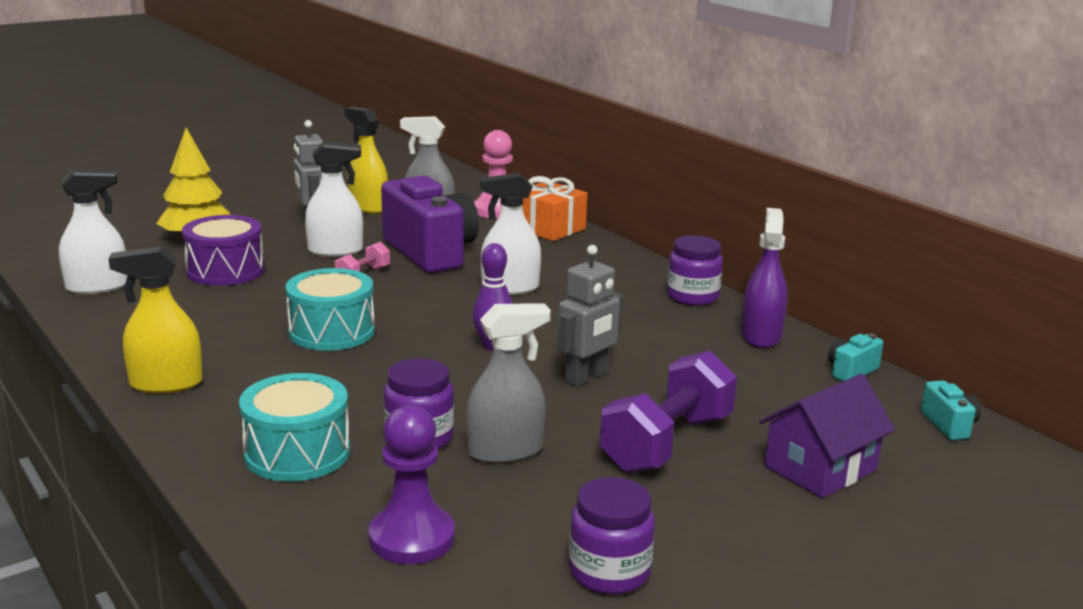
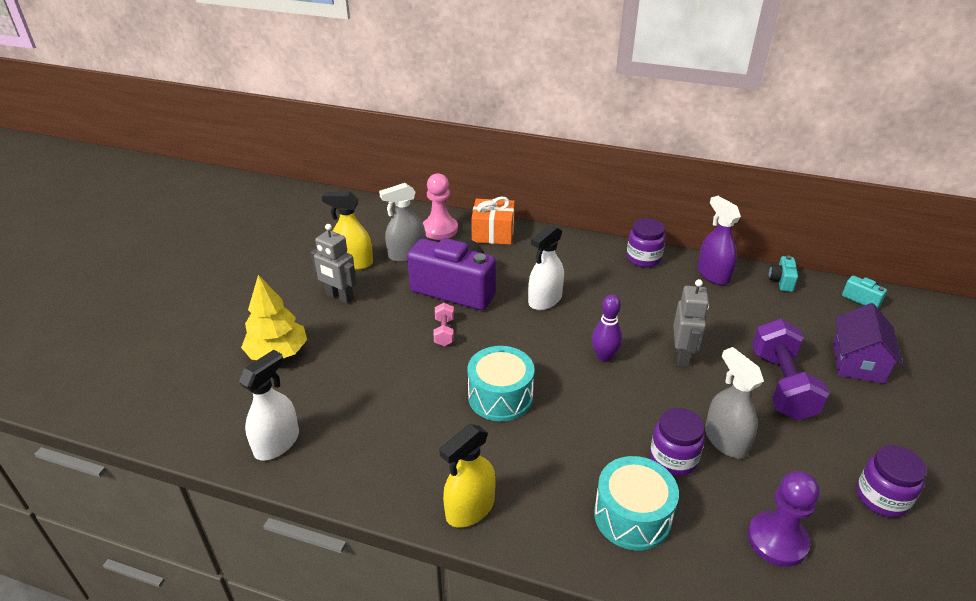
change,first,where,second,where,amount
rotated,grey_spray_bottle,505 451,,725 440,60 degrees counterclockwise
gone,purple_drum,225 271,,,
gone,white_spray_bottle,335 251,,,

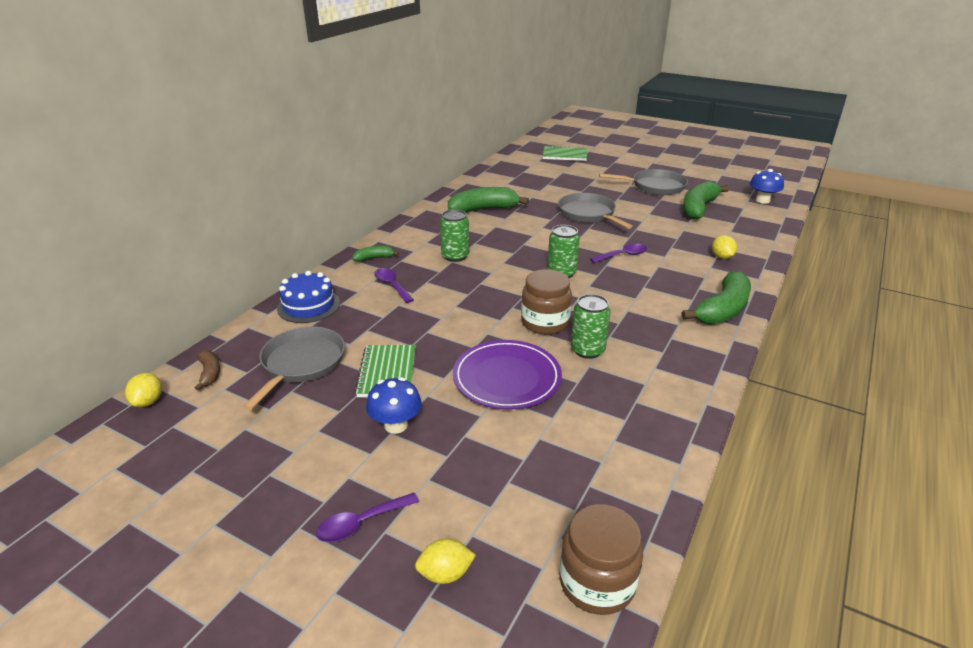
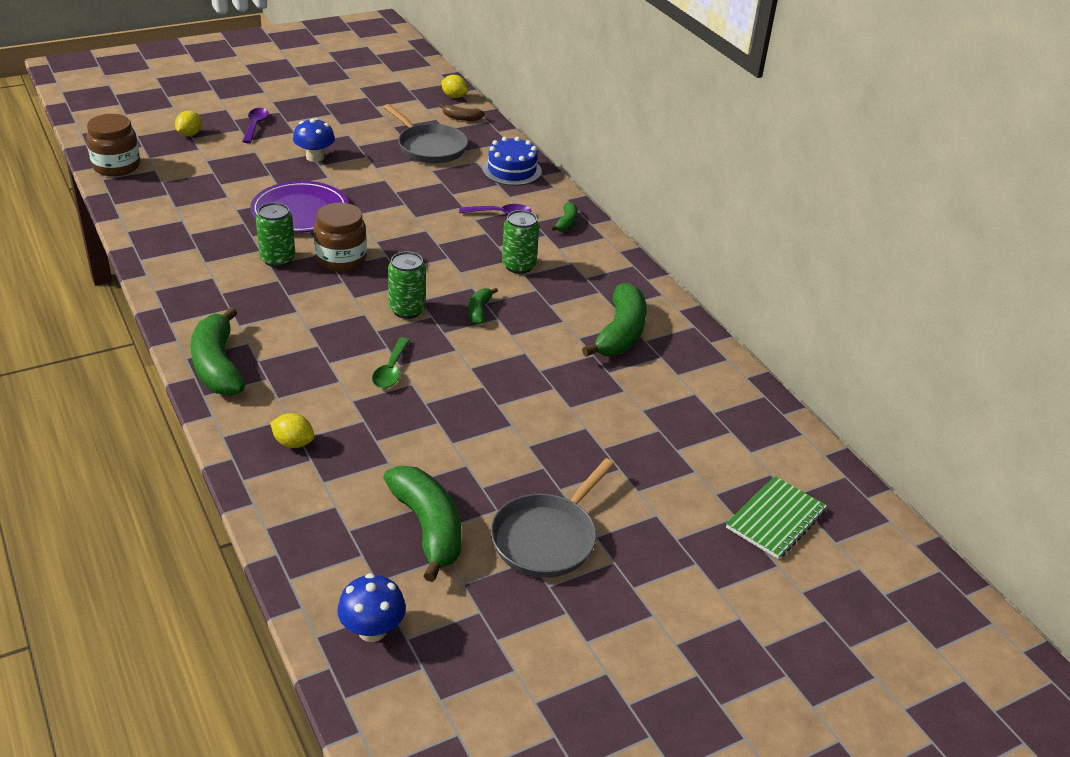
change,first,where,second,where,amount
repainted,purple_spoon,622 255,green_spoon,391 370,
new,,,green_banana,479 311,
gone,green_notebook,387 373,,,
gone,grey_pan,588 214,,,

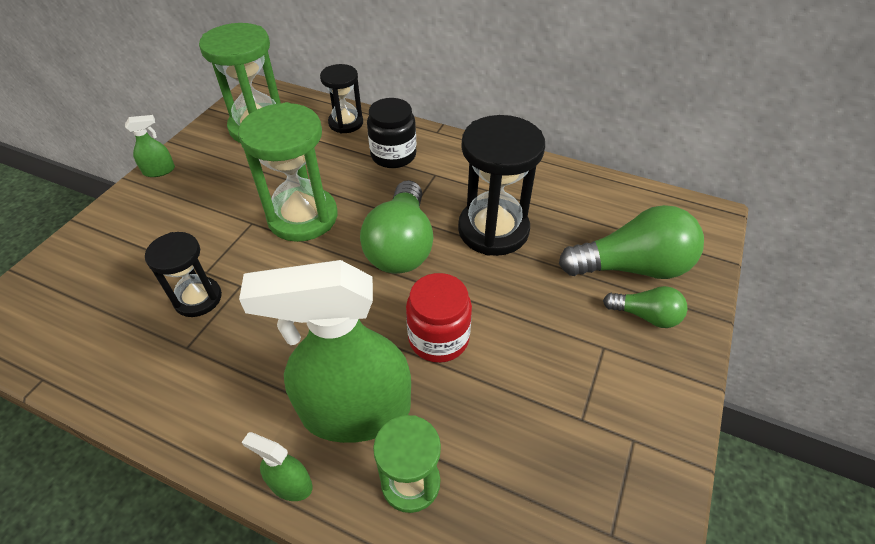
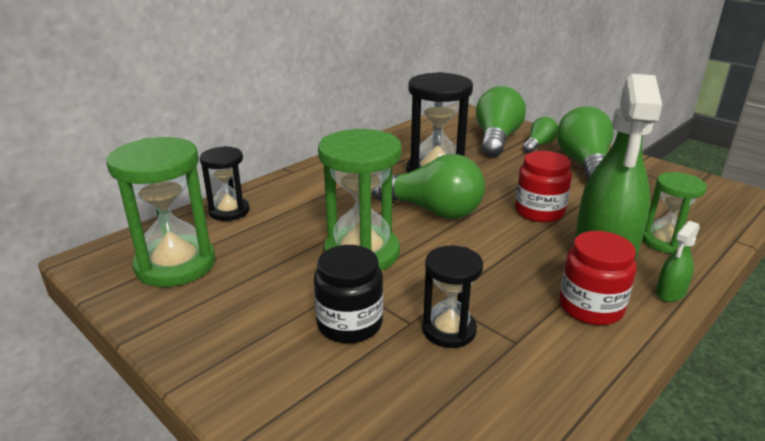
change,first,where,second,where,amount
shifted,black_jar,393 155,,350 324,
new,,,green_light_bulb,584 164,
new,,,red_jar,591 307,
gone,green_spray_bottle,159 171,,,

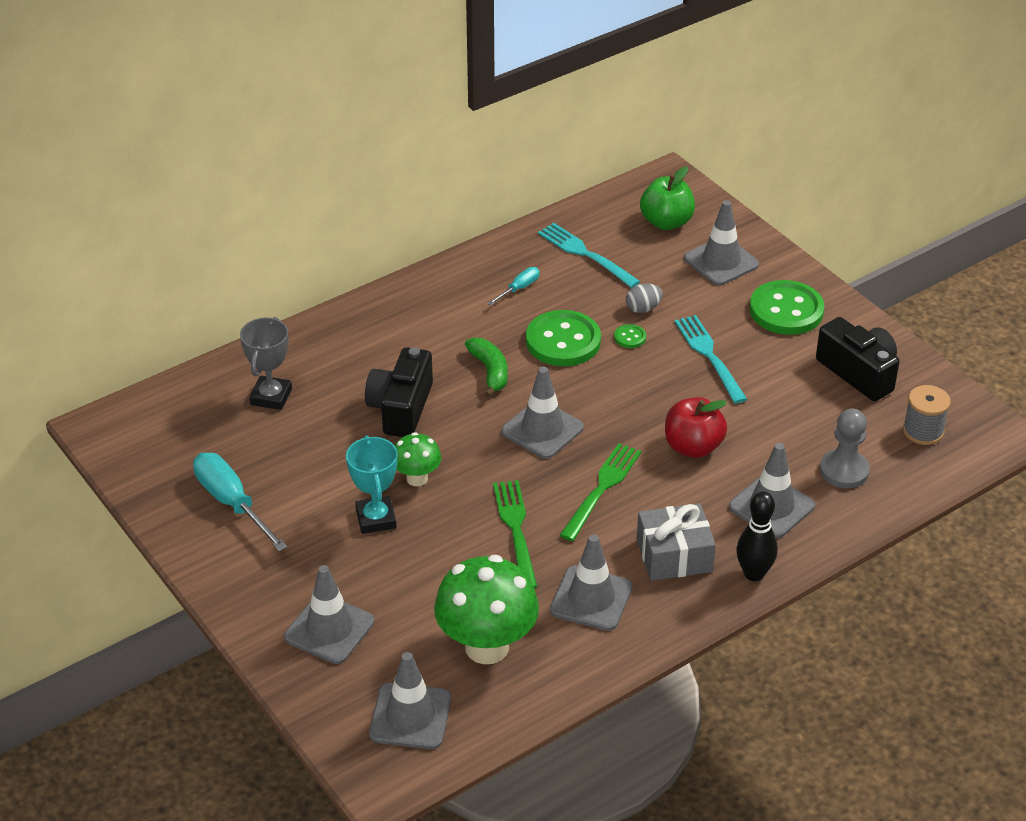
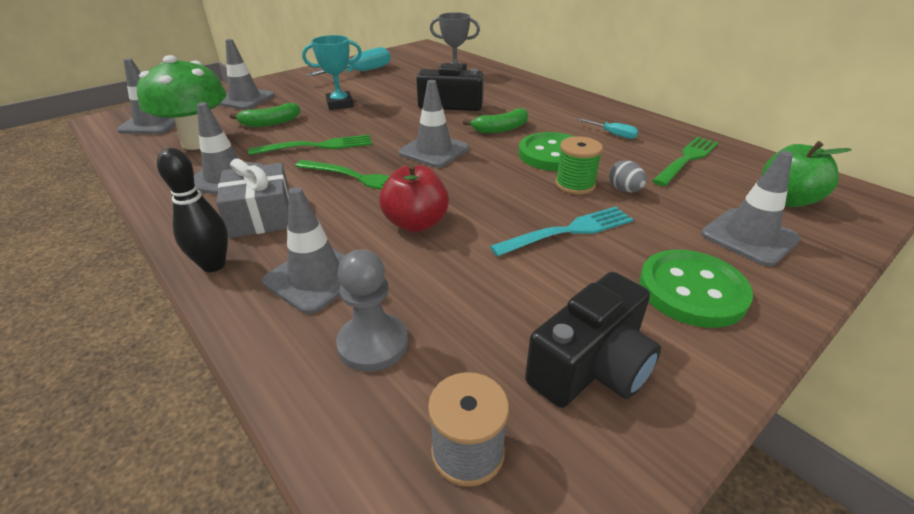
change,first,where,second,where,amount
new,,,green_banana,270 123,
swapped,green_button,630 337,green_spool,575 184,
repainted,turquoise_fork,585 254,green_fork,687 159,
gone,green_mushroom,417 478,,,

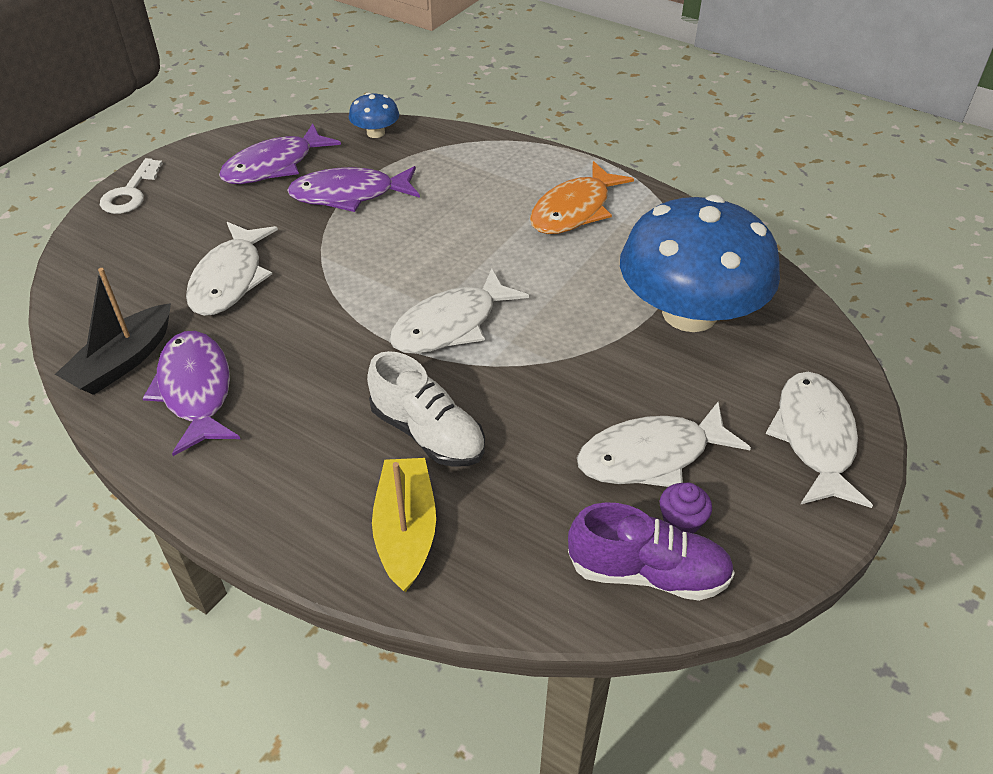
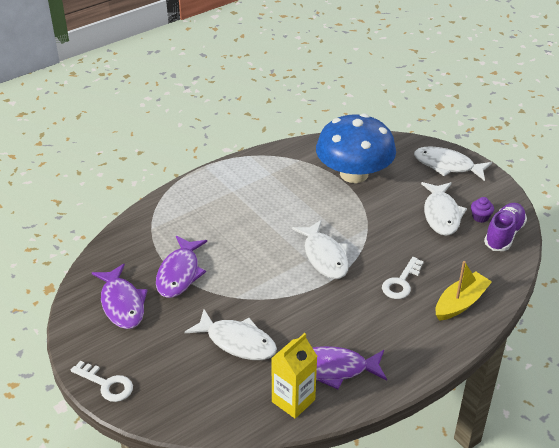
change,first,where,second,where,amount
swapped,black_boat,123 361,yellow_carton,293 401,
swapped,white_shoe,428 433,white_key,401 282,
rotated,yellow_boat,406 531,,460 303,120 degrees clockwise
gone,blue_mushroom,375 133,,,
gone,orange_fish,574 210,,,

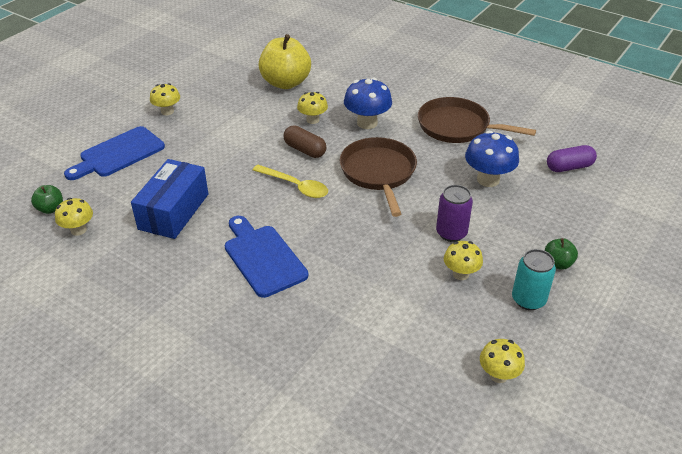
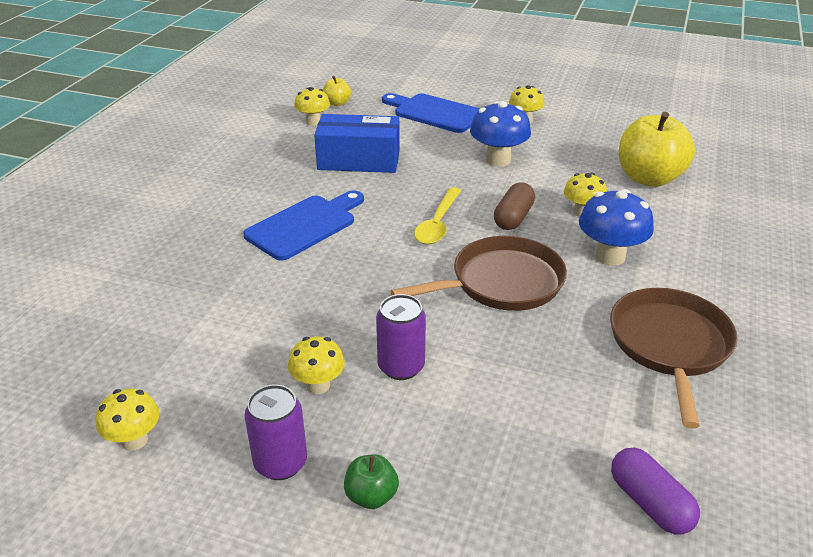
change,first,where,second,where,amount
repainted,turquoise_can,528 300,purple_can,280 463,
repainted,green_apple,51 209,yellow_apple,337 103,
shifted,blue_mushroom,488 180,,498 160,

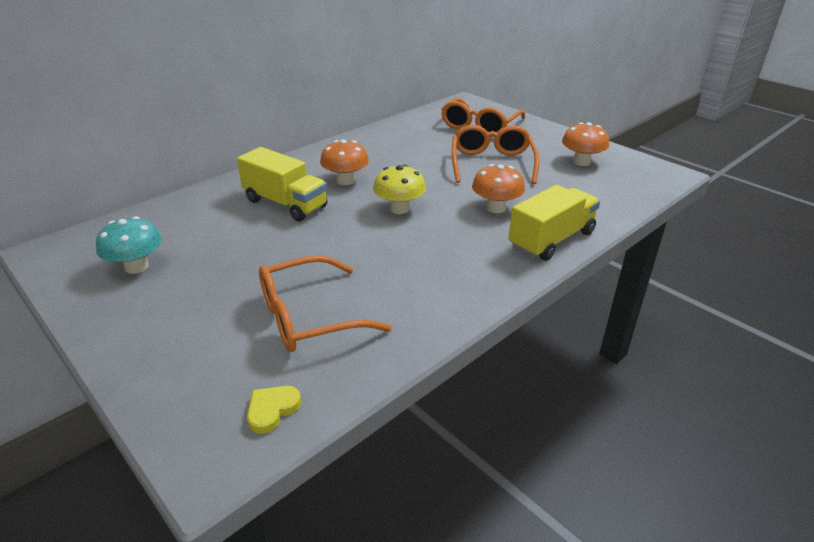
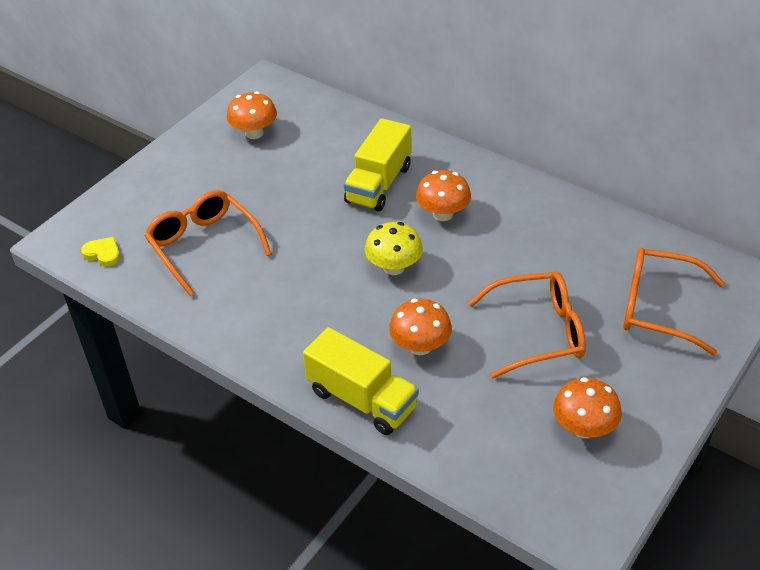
change,first,where,second,where,amount
repainted,turquoise_mushroom,137 267,orange_mushroom,254 133,

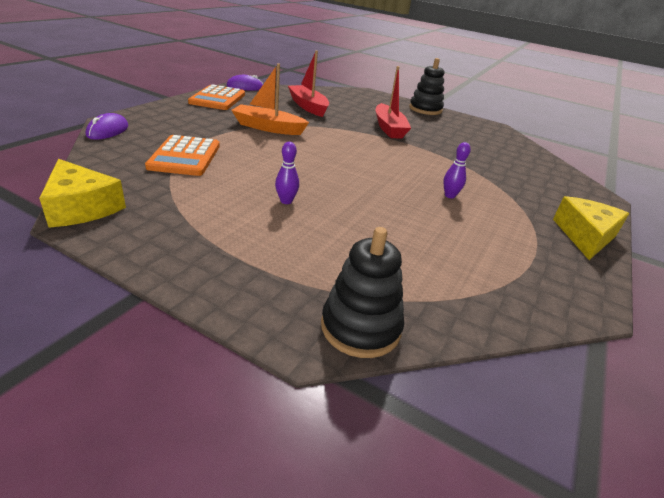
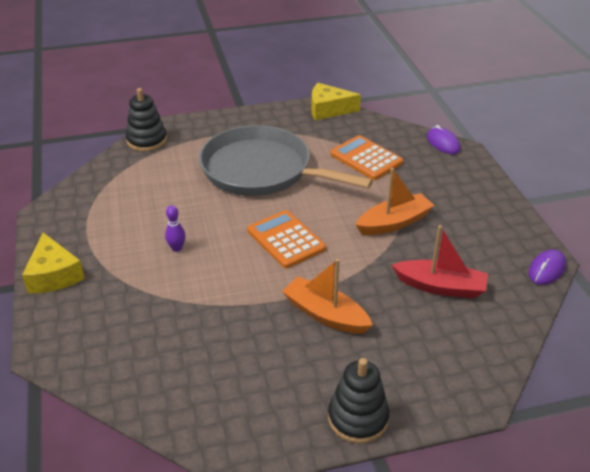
change,first,where,second,where,amount
swapped,purple_bowling_pin,286 201,grey_pan,261 170,
shifted,orange_calculator,218 99,,286 240,
repainted,red_boat,389 128,orange_boat,325 314,

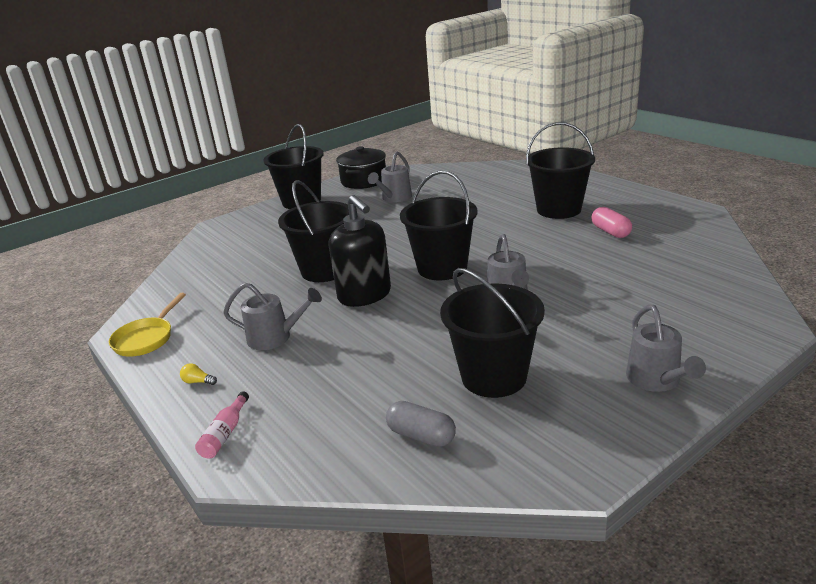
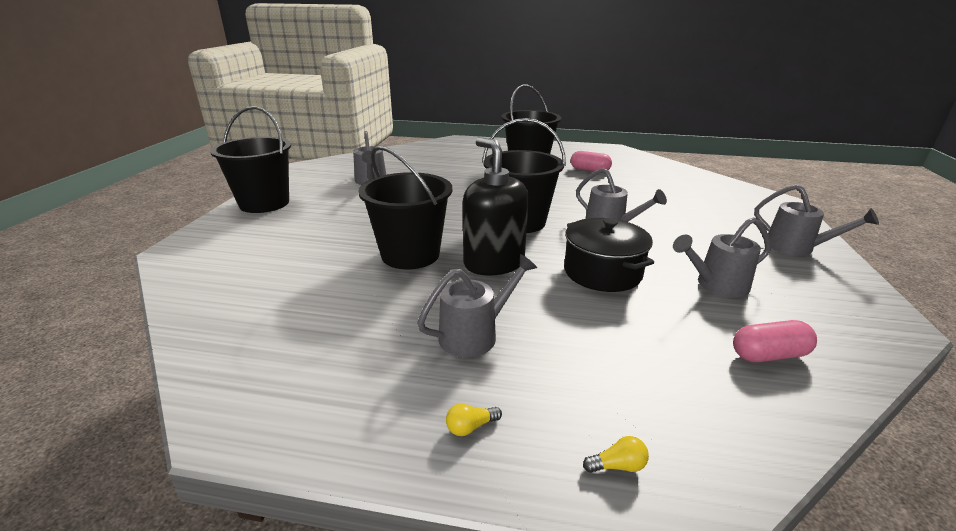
change,first,where,second,where,amount
rotated,black_soap_dispenser,364 295,,493 263,135 degrees counterclockwise
shifted,black_pot,364 180,,602 272,
swapped,pink_bottle,225 433,yellow_light_bulb,617 466,
swapped,black_bucket,494 377,grey_watering_can,716 285,
repainted,grey_capsule,421 436,pink_capsule,769 355,
gone,yellow_pan,146 339,,,

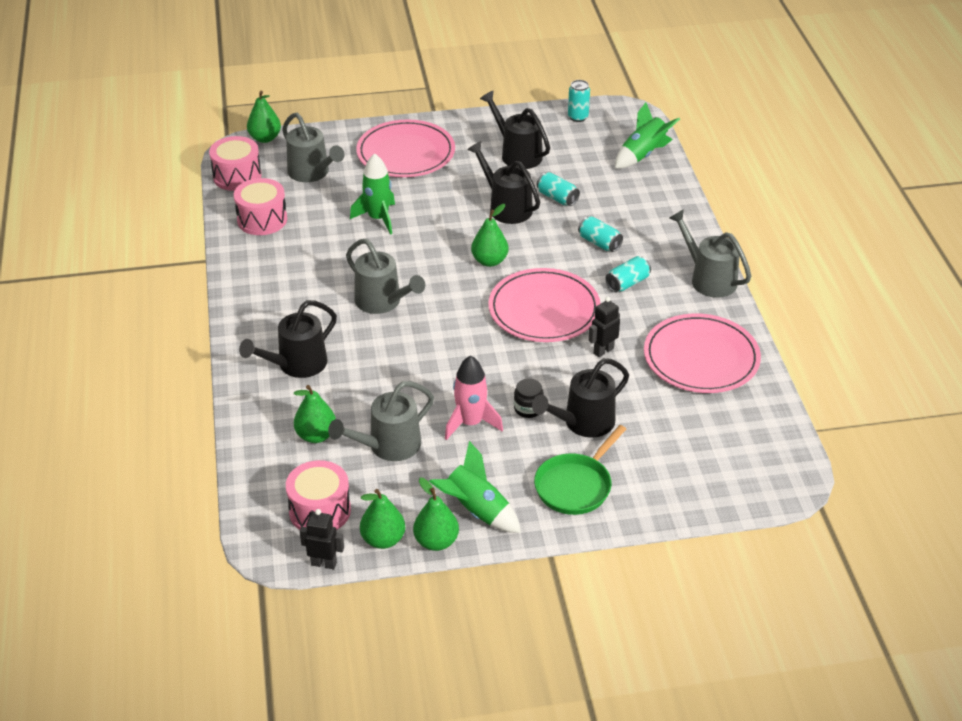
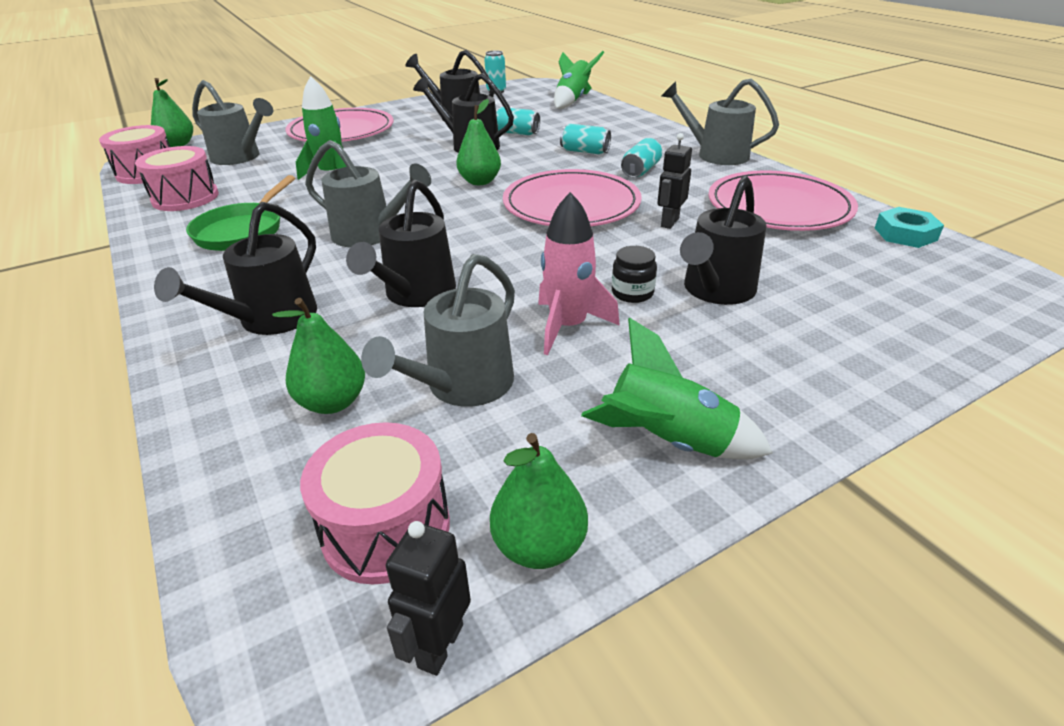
change,first,where,second,where,amount
shifted,green_pan,576 485,,243 230,
new,,,black_watering_can,415 295,
rotated,black_robot,324 563,,440 645,60 degrees counterclockwise
new,,,turquoise_nut,905 234,
gone,green_pear,436 541,,,

